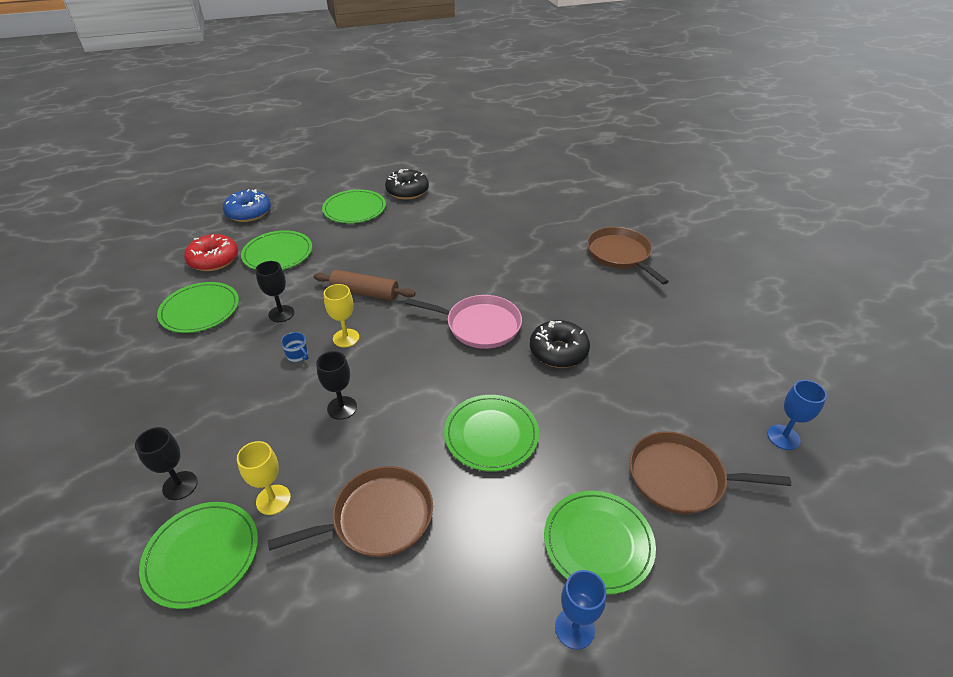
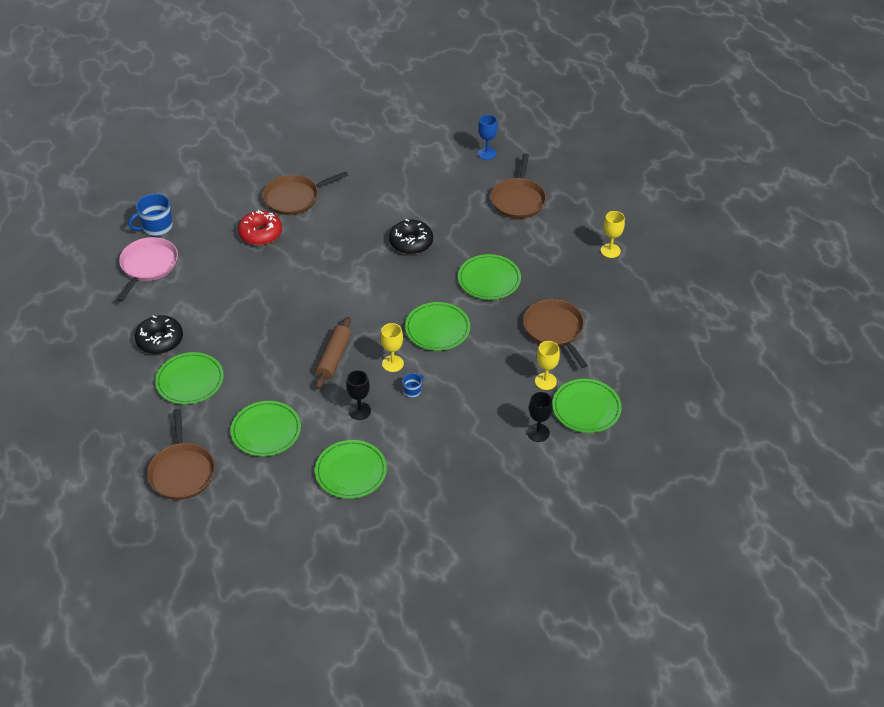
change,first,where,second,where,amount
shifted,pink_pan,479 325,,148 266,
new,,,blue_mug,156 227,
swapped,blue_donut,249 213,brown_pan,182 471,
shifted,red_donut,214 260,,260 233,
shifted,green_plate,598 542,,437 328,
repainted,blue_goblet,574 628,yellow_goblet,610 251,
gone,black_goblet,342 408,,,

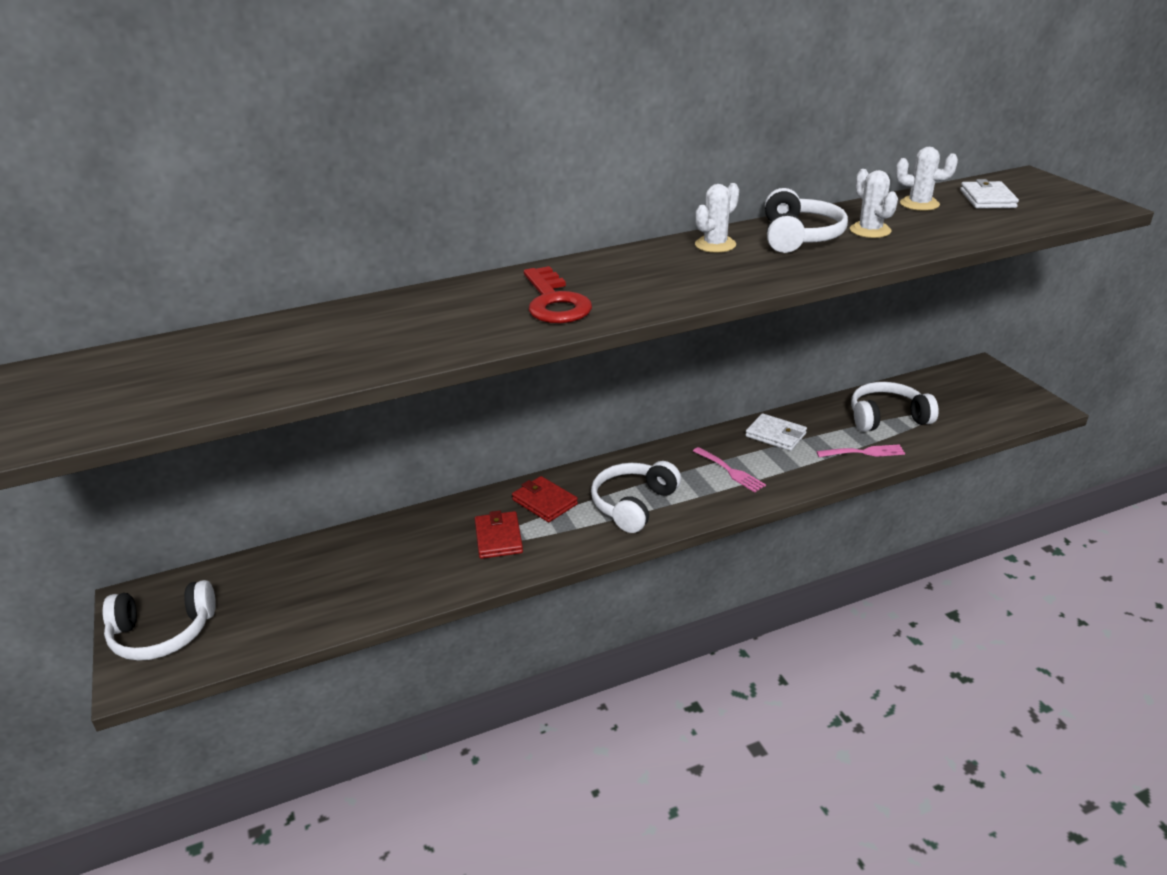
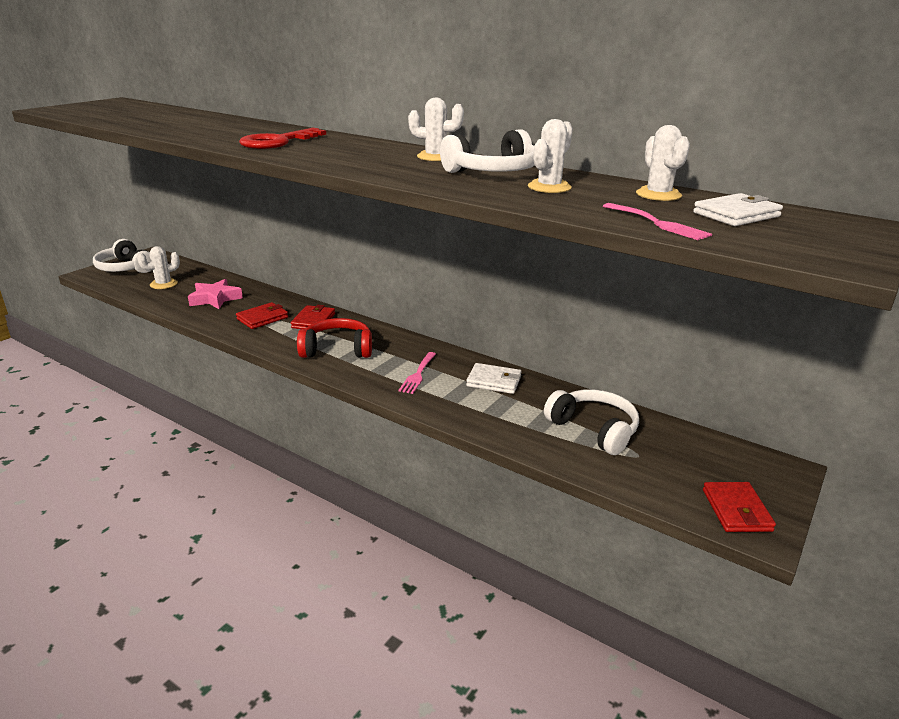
change,first,where,second,where,amount
new,,,white_cactus,163 284,
new,,,pink_star,215 299,
repainted,white_headphones,633 504,red_headphones,337 349,
rotated,white_wallet,775 435,,494 381,75 degrees counterclockwise
shifted,pink_fork,864 452,,658 223,
new,,,red_wallet,736 510,

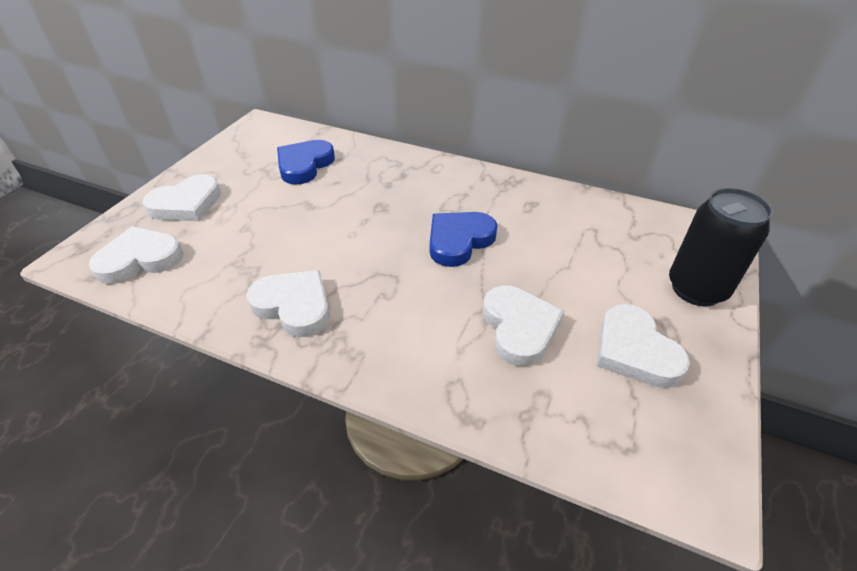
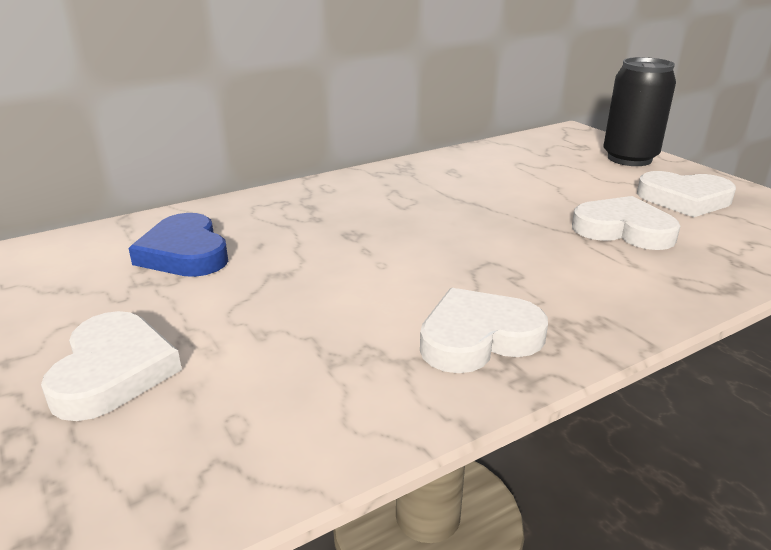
change,first,where,second,where,amount
gone,white_heart,140 259,,,
gone,blue_heart,459 241,,,

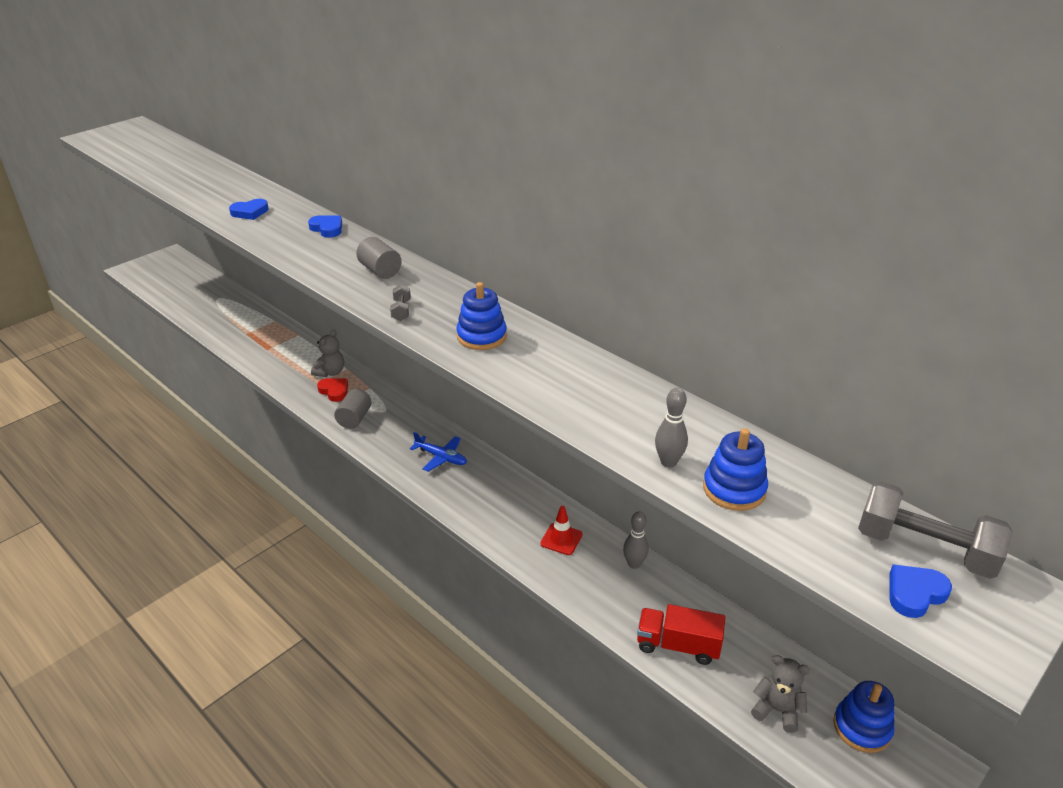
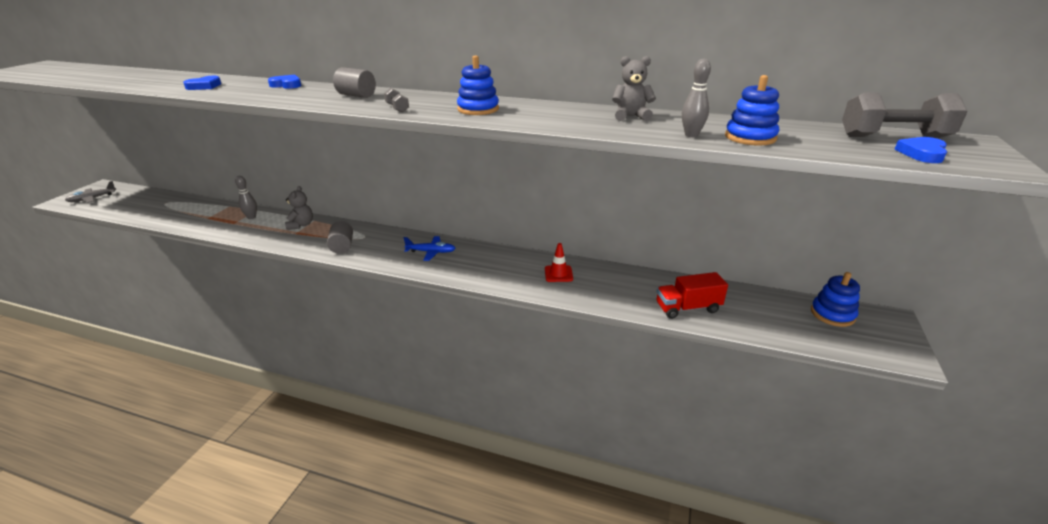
change,first,where,second,where,amount
new,,,grey_plane,92 198,
shifted,grey_bowling_pin,634 564,,251 217,
shifted,grey_teddy_bear,777 710,,631 116,
gone,red_heart,334 391,,,

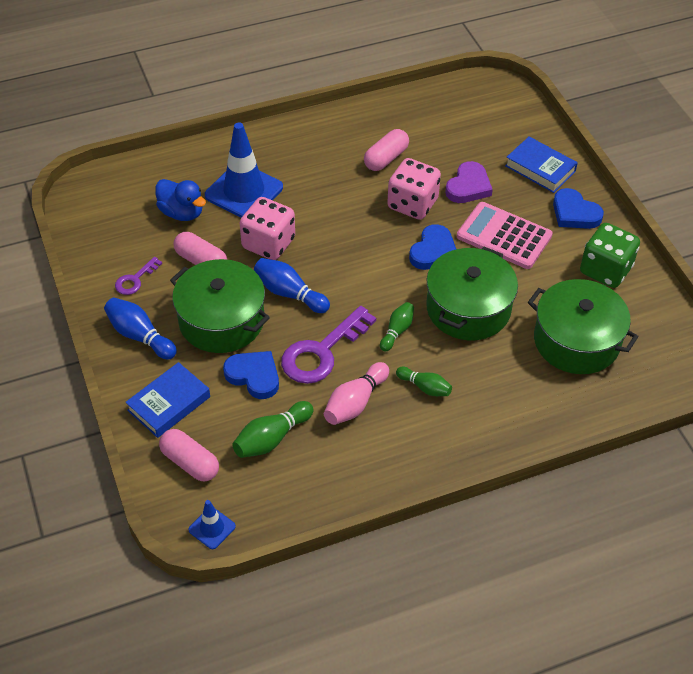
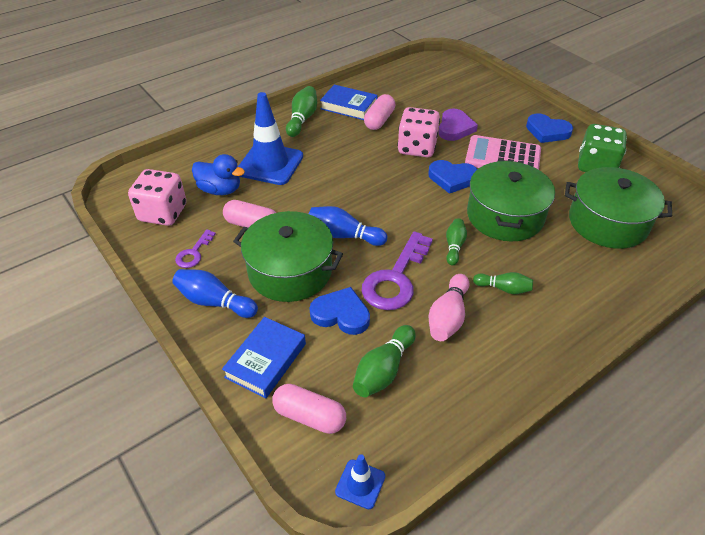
change,first,where,second,where,amount
shifted,pink_dice,268 243,,163 213,
new,,,green_bowling_pin,302 119,
shifted,blue_book,540 168,,349 106,
rotated,blue_heart,433 251,,452 178,90 degrees clockwise

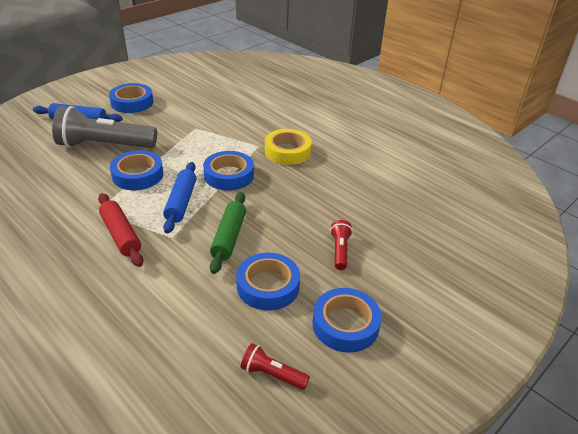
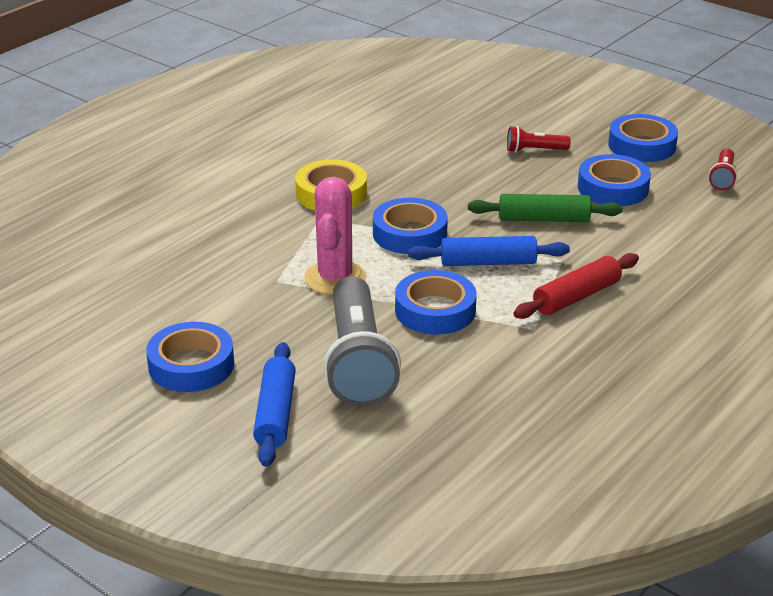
change,first,where,second,where,amount
new,,,pink_cactus,335 278,

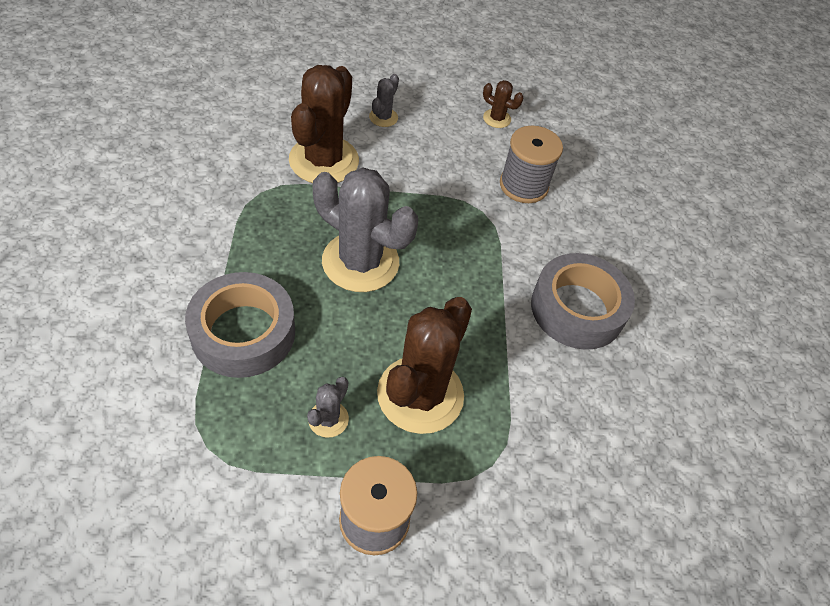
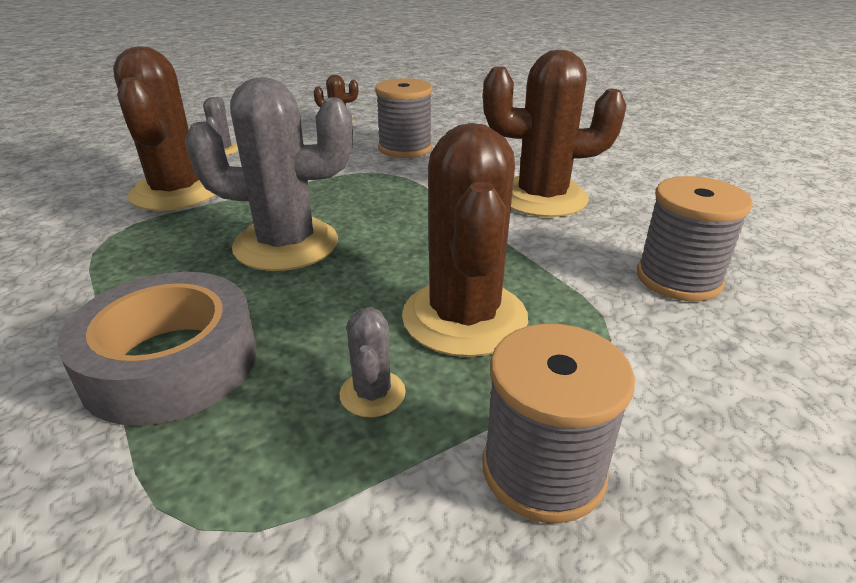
change,first,where,second,where,amount
swapped,grey_tape,577 309,brown_cactus,542 198,
new,,,grey_spool,678 278,

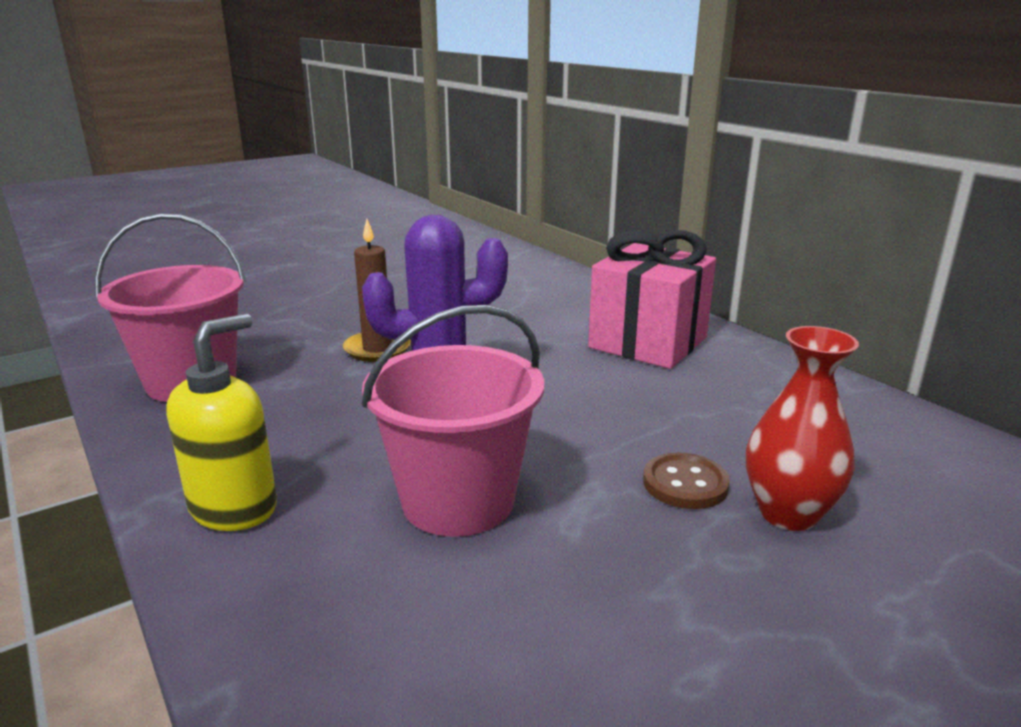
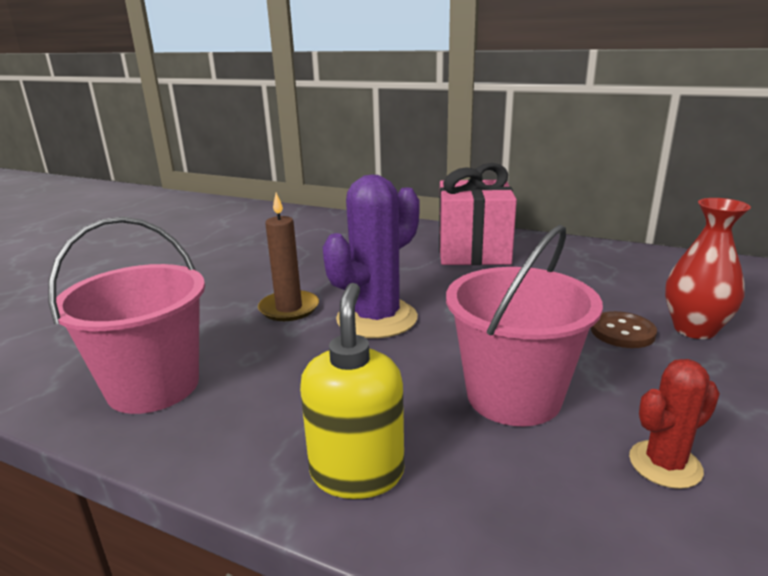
change,first,where,second,where,amount
new,,,red_cactus,665 464,

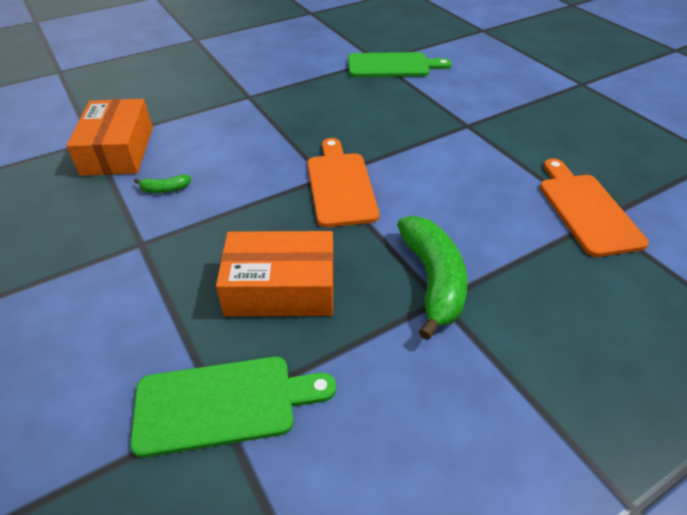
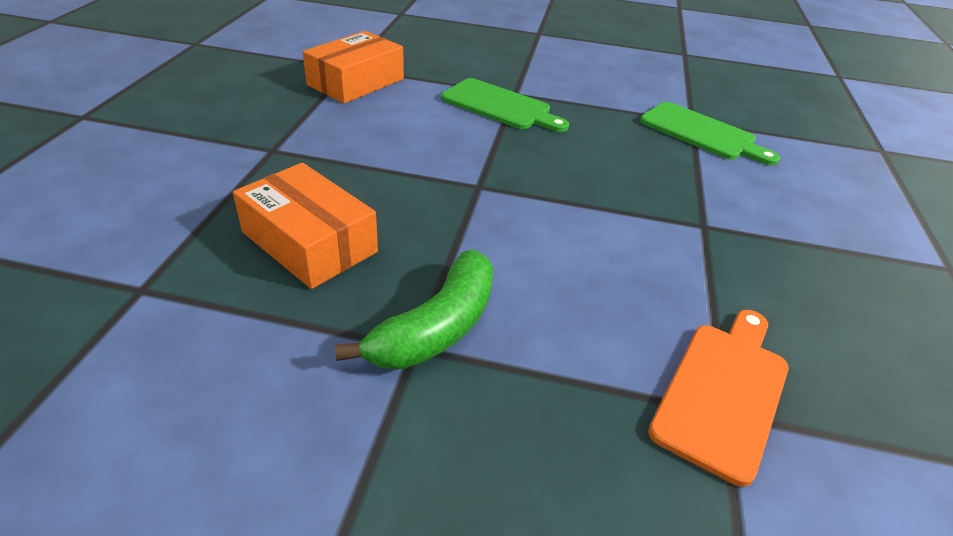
change,first,where,second,where,amount
shifted,green_cutting_board,223 403,,500 106,
gone,green_banana,165 189,,,
gone,orange_cutting_board,340 185,,,

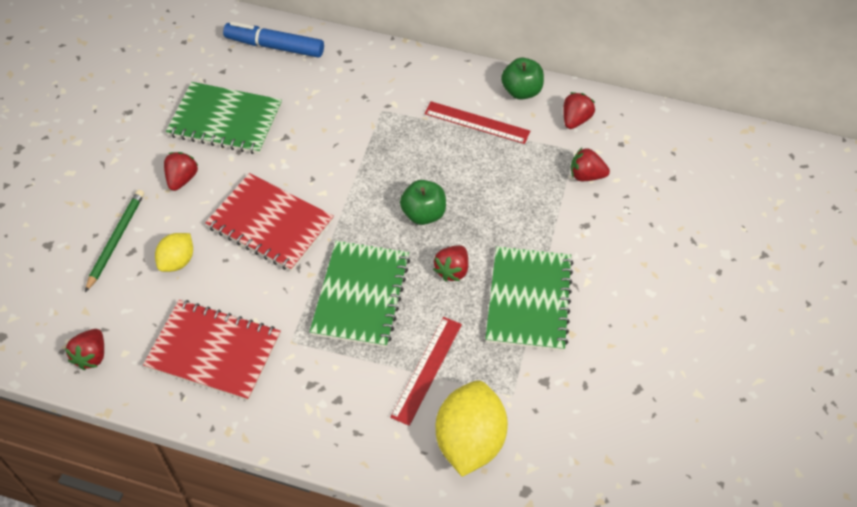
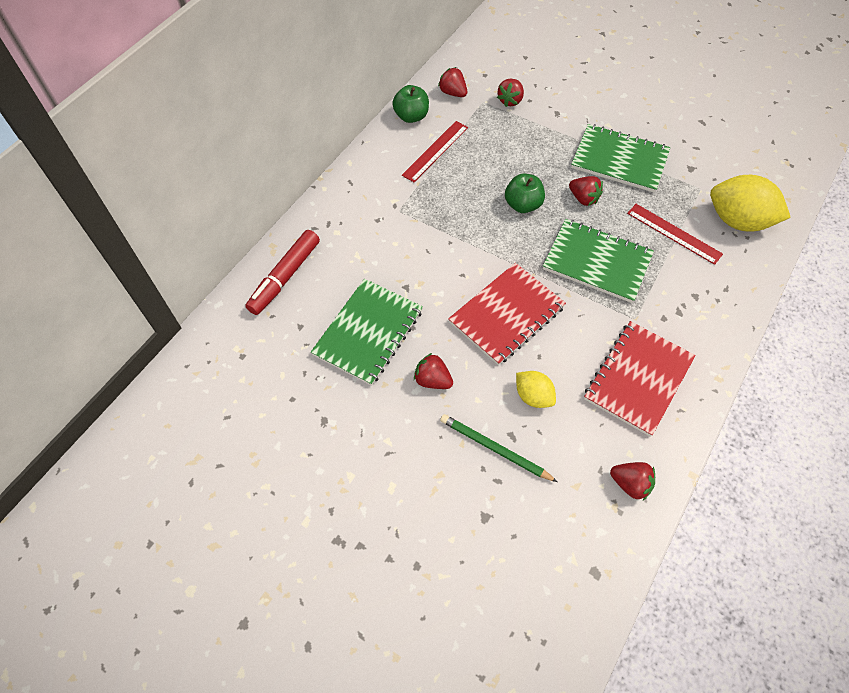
change,first,where,second,where,amount
repainted,blue_marker,275 46,red_marker,285 277,

